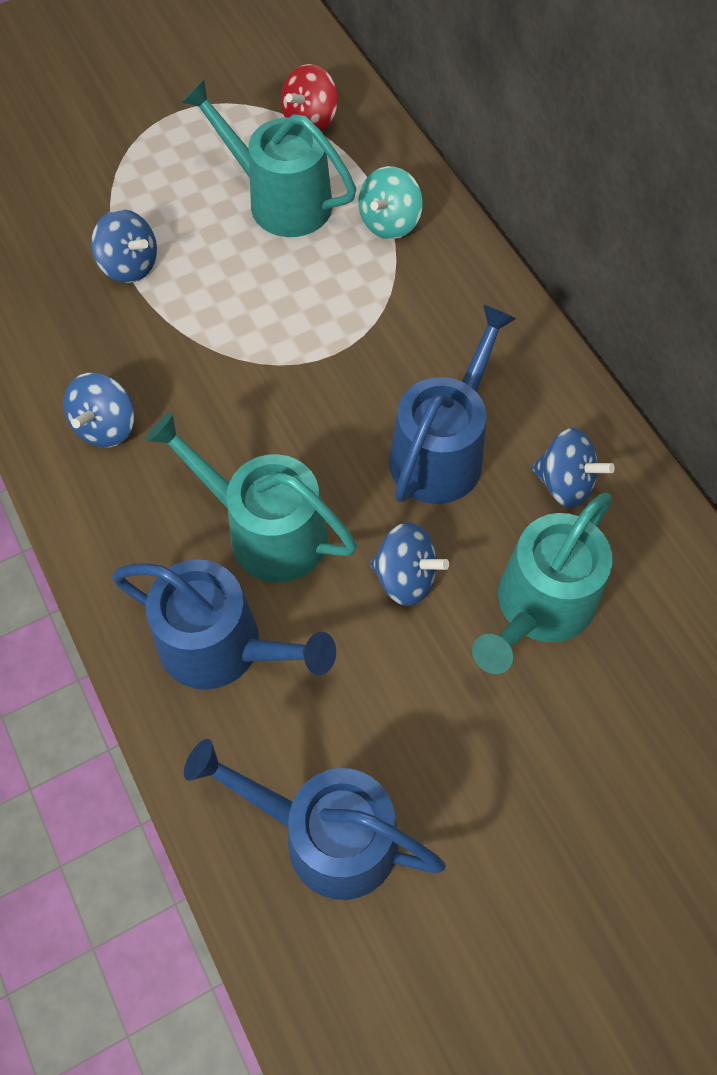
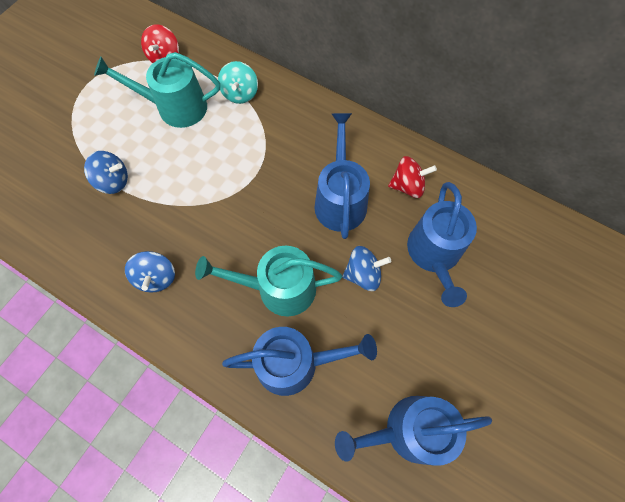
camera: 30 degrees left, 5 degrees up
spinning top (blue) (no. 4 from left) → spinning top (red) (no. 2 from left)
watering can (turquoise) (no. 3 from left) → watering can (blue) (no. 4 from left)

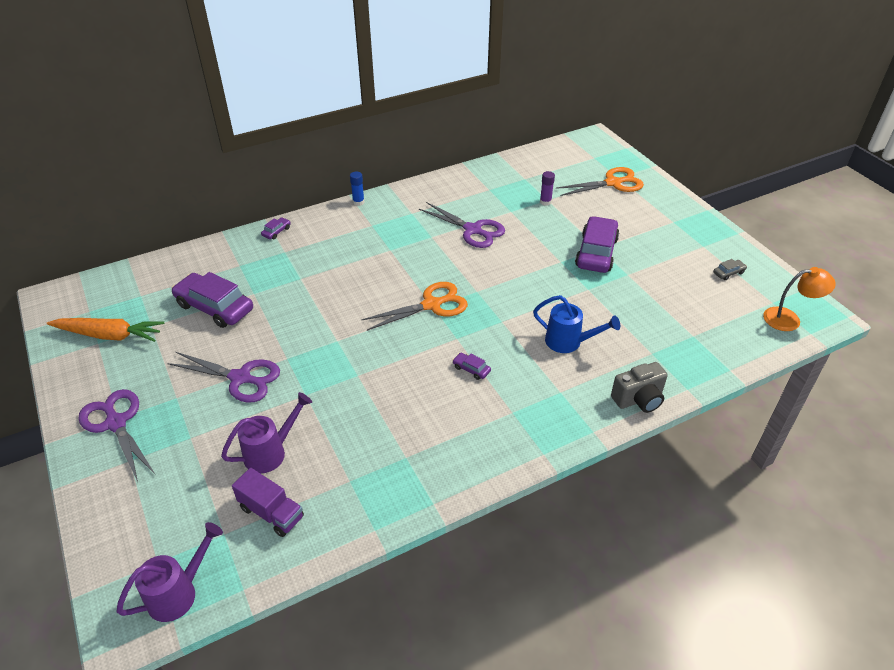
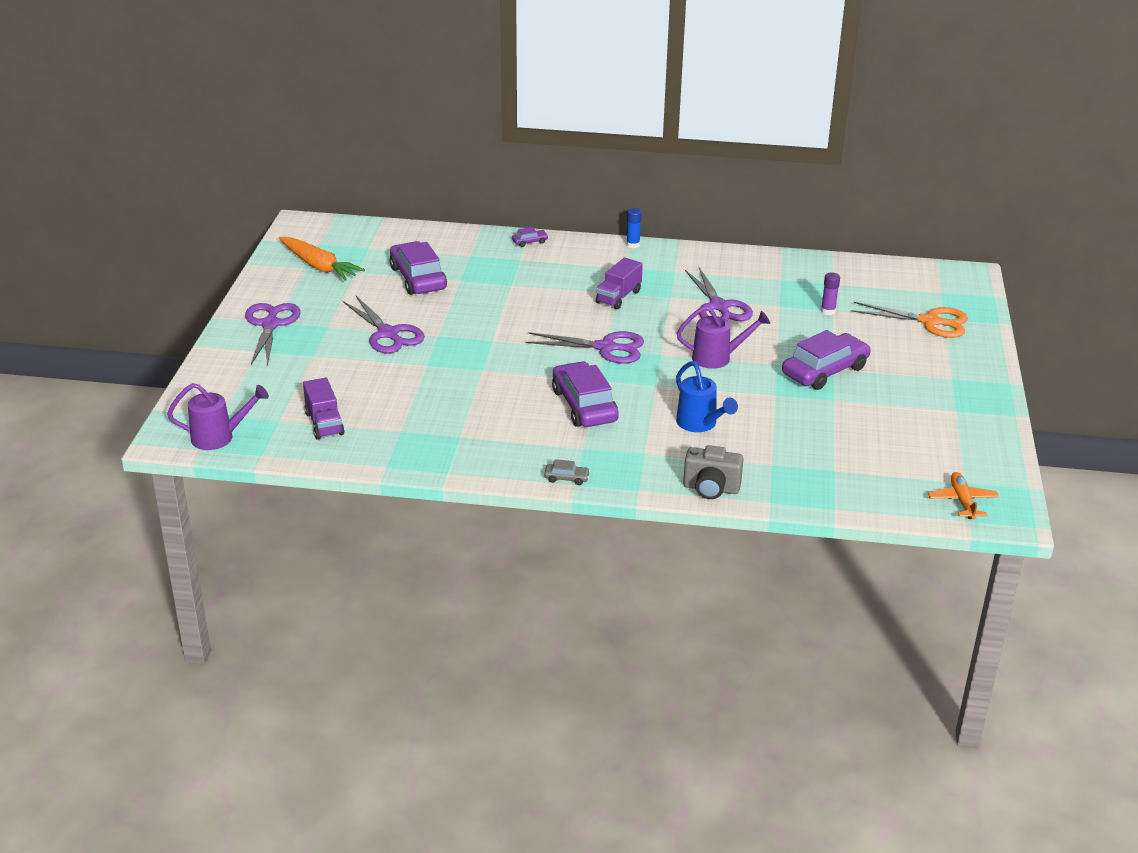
camera: 35 degrees right, 10 degrees down
car (grey), shifted
lamp (orange) → plane (orange)
scissors (orange) (no. 1 from left) → scissors (purple) (no. 3 from left)
car (purple) (no. 3 from left), x2.36
watering can (purple) (no. 2 from left), shifted
- → truck (purple) (no. 2 from left)

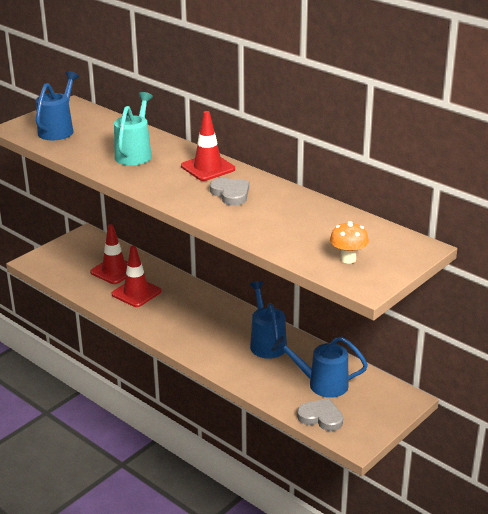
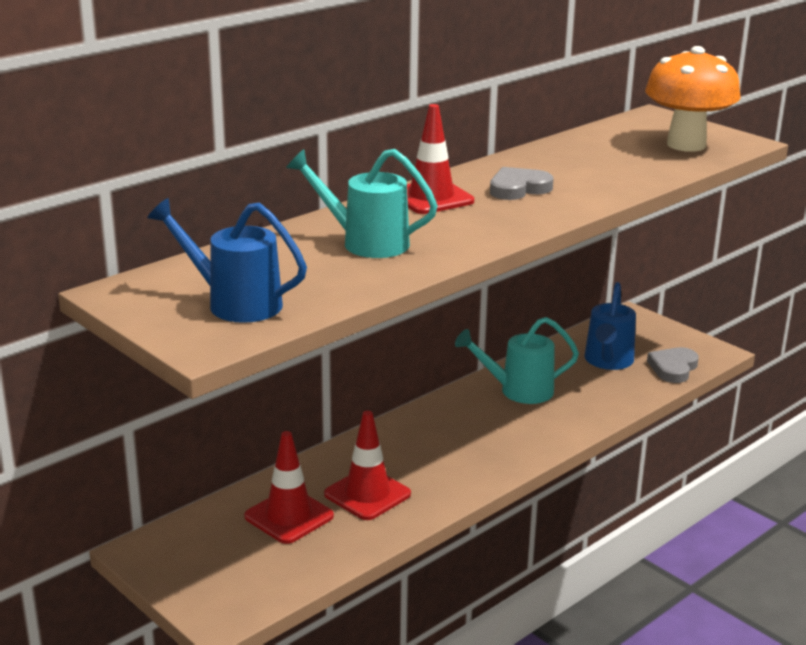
camera: 85 degrees left, 5 degrees down
mushroom (orange), x1.98
watering can (blue) (no. 2 from left) → watering can (turquoise) (no. 2 from left)

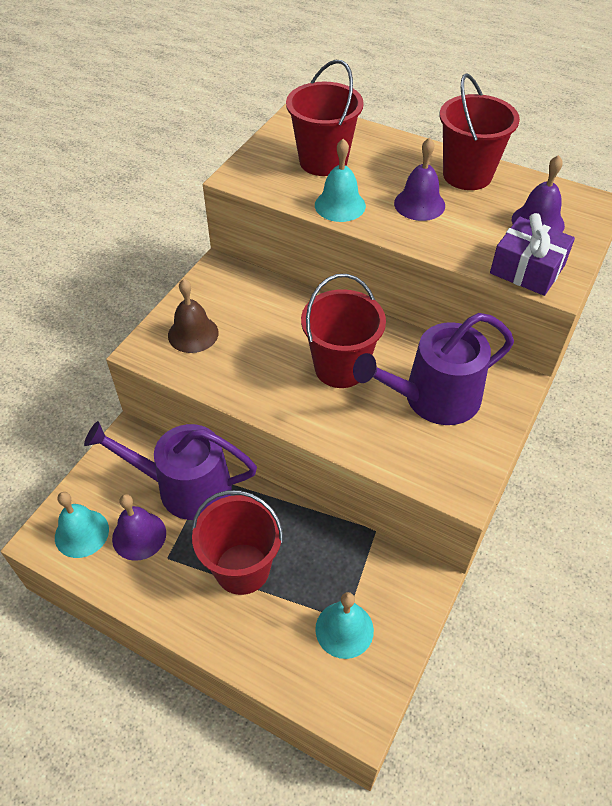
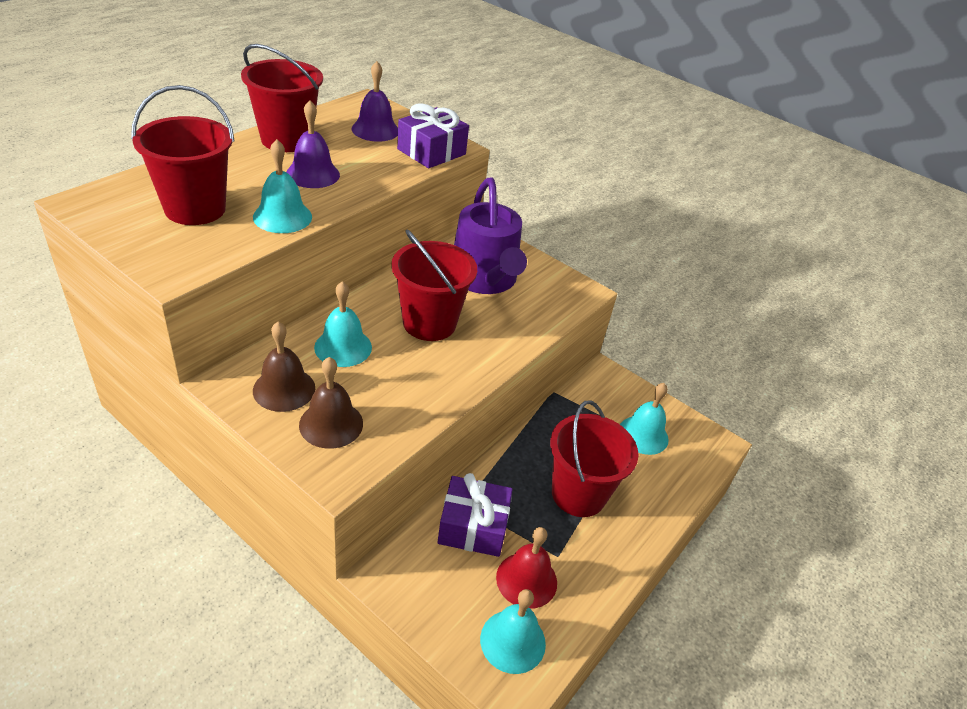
camera: 85 degrees left, 10 degrees down
watering can (purple) (no. 1 from left) → gift (purple) (no. 2 from left)
bell (purple) (no. 1 from left) → bell (red)
- → bell (turquoise) (no. 2 from left)
- → bell (brown) (no. 1 from left)

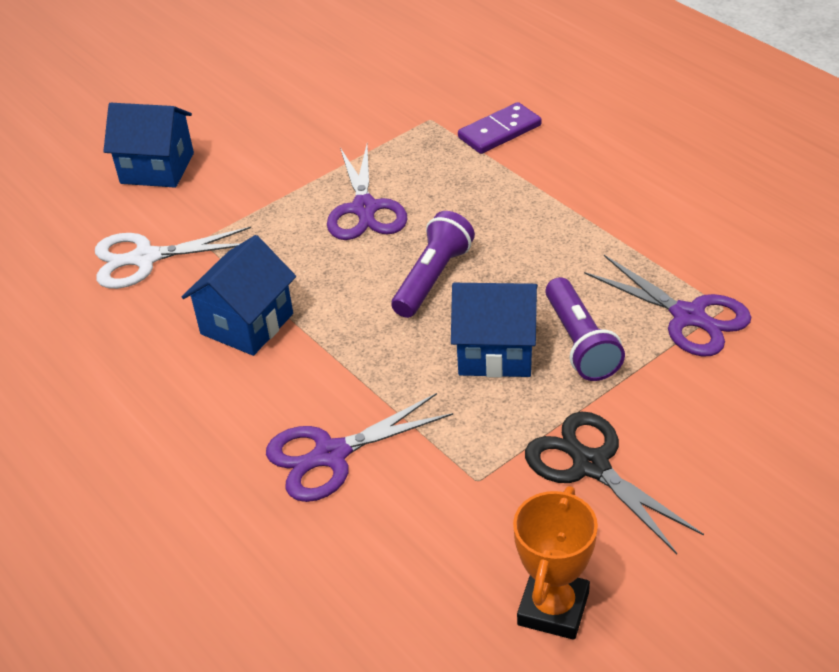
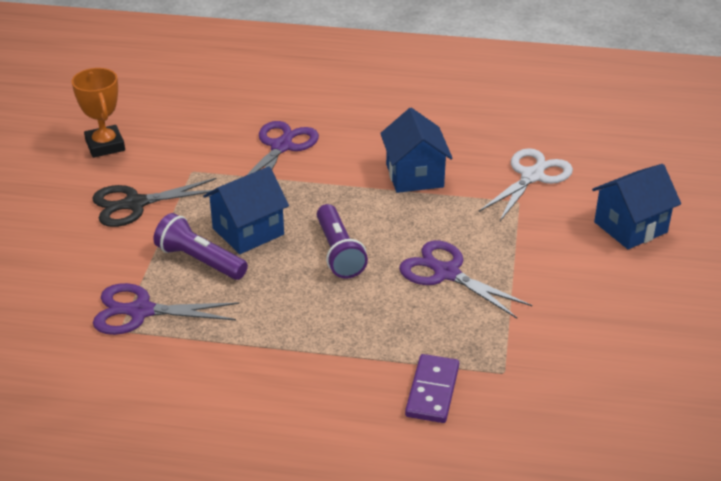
camera: 135 degrees right, 5 degrees down
scissors (black), 150 degrees clockwise

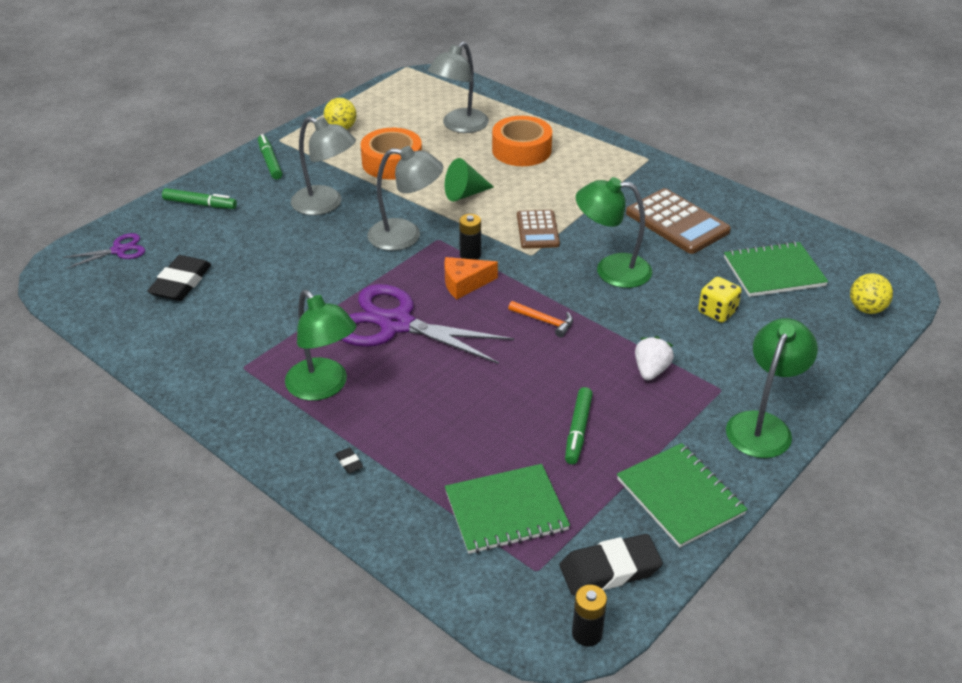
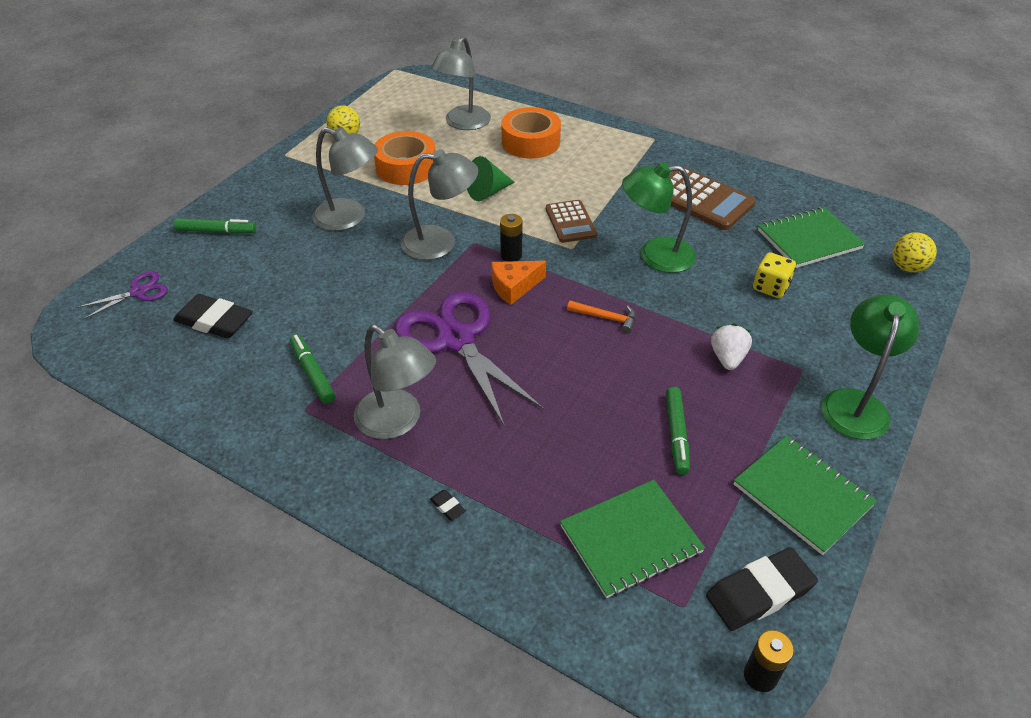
camera: 10 degrees left, 5 degrees up
marker (green) (no. 2 from left), shifted
eraser (black) (no. 1 from left), 75 degrees counterclockwise
scissors (purple) (no. 2 from left), 45 degrees clockwise
lamp (green) (no. 1 from left) → lamp (grey) (no. 2 from left)

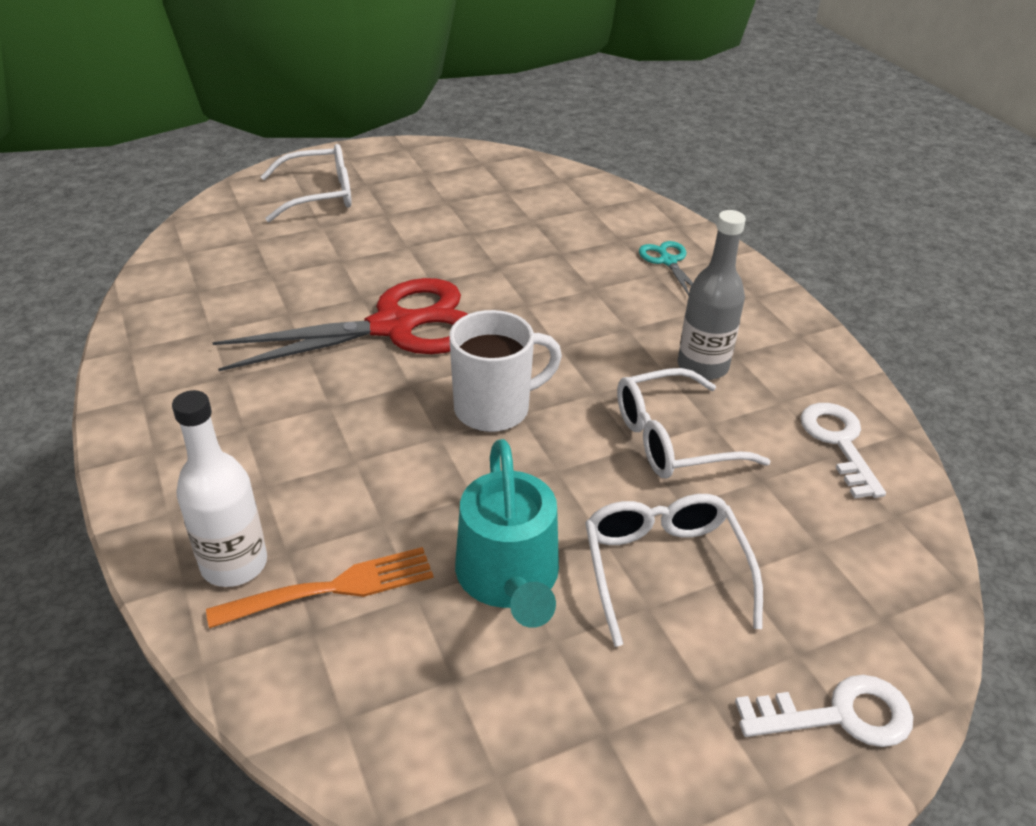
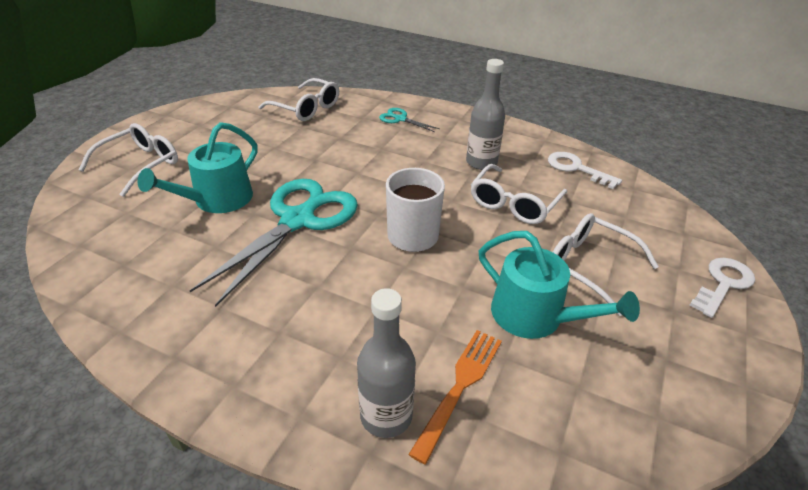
camera: 40 degrees left, 0 degrees up
scissors (red) → scissors (turquoise) (no. 1 from left)
bottle (white) → bottle (grey) (no. 1 from left)
- → glasses (white) (no. 2 from left)
- → watering can (turquoise) (no. 1 from left)

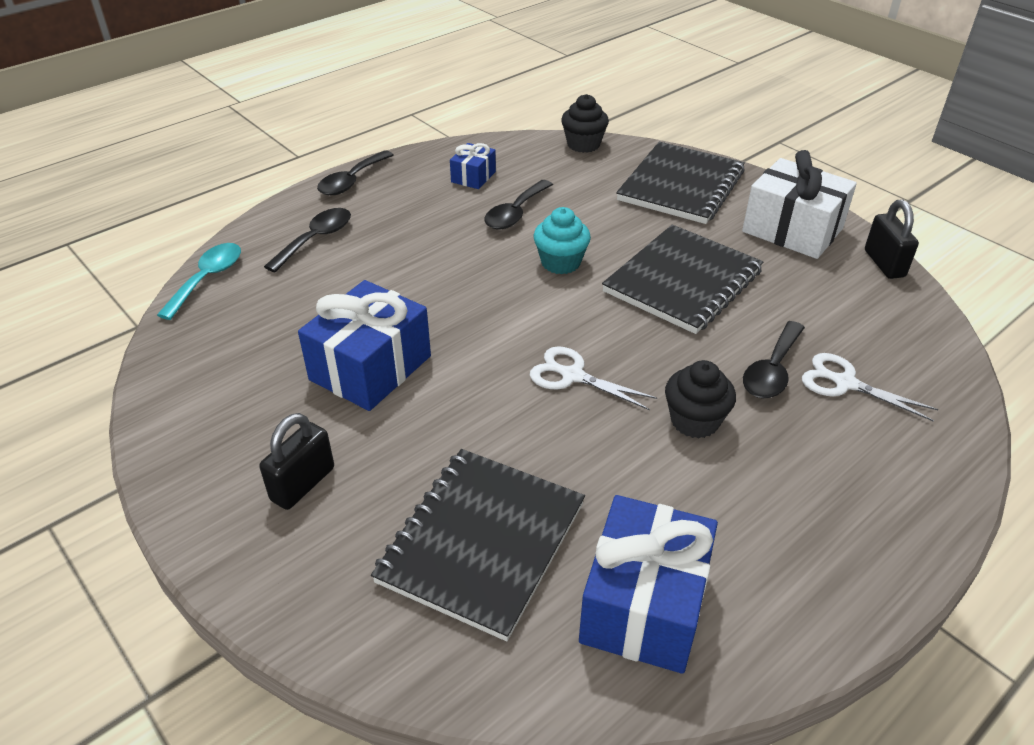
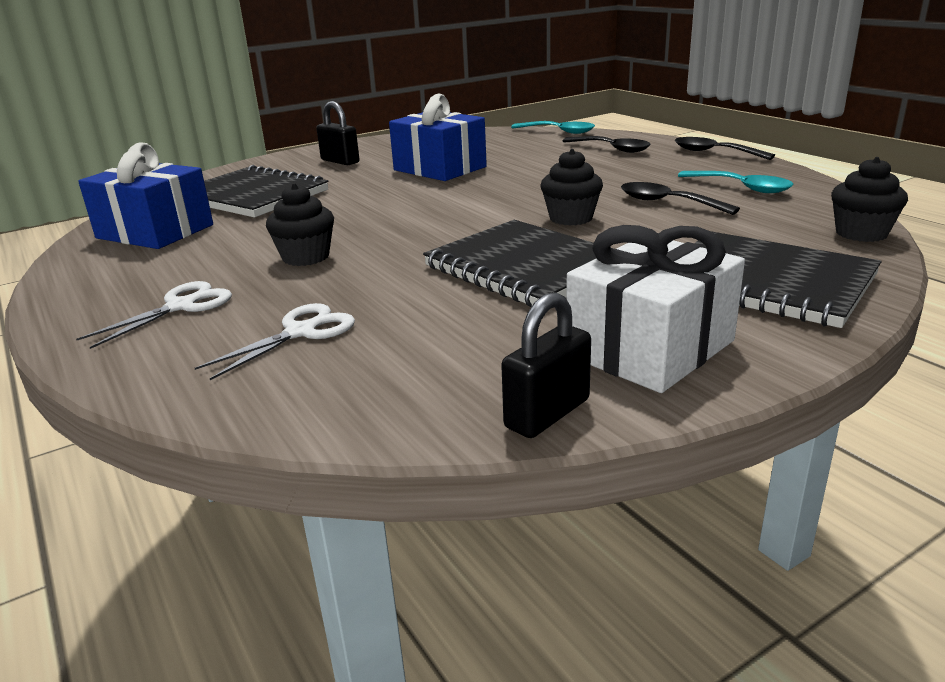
camera: 100 degrees right, 15 degrees down
gift (blue) (no. 2 from left) → spoon (turquoise) (no. 2 from left)
padlock (black) (no. 2 from left), 45 degrees counterclockwise
cupcake (turquoise) → cupcake (black) (no. 2 from left)
spoon (black) (no. 4 from left) → -
scissors (white) (no. 1 from left), shifted

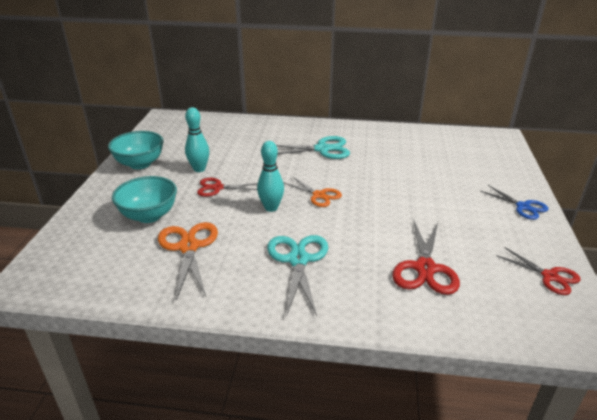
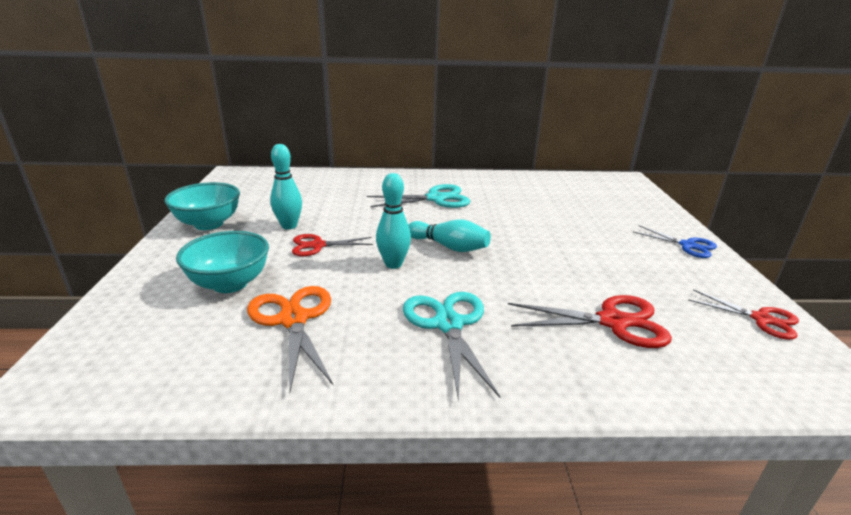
camera: 10 degrees left, 5 degrees down
scissors (orange) (no. 2 from left) → bowling pin (turquoise) (no. 3 from left)
scissors (red) (no. 2 from left), 90 degrees counterclockwise

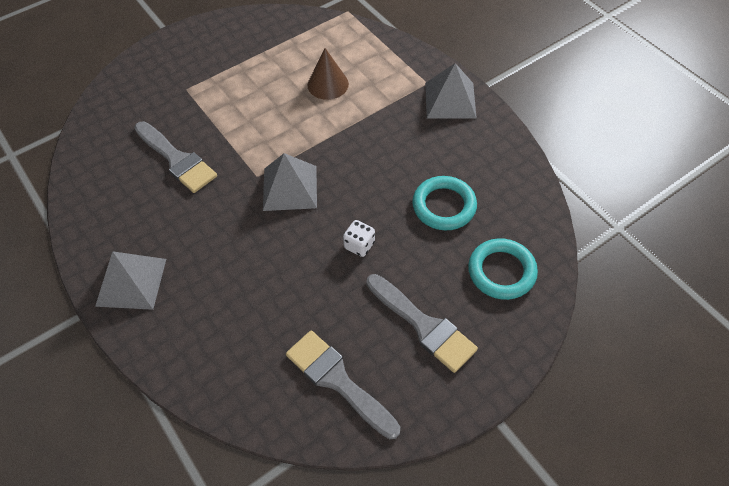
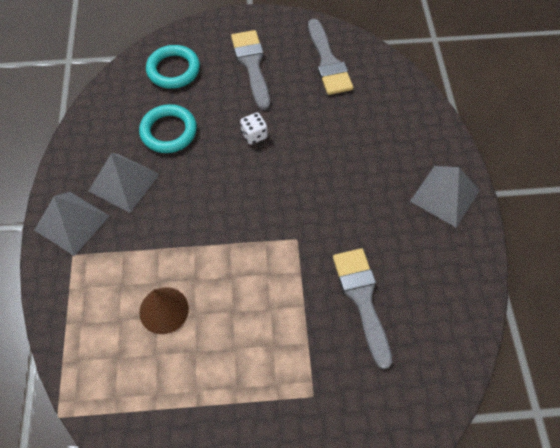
camera: 150 degrees left, 5 degrees up
pyramid (grey) (no. 2 from left), shifted

